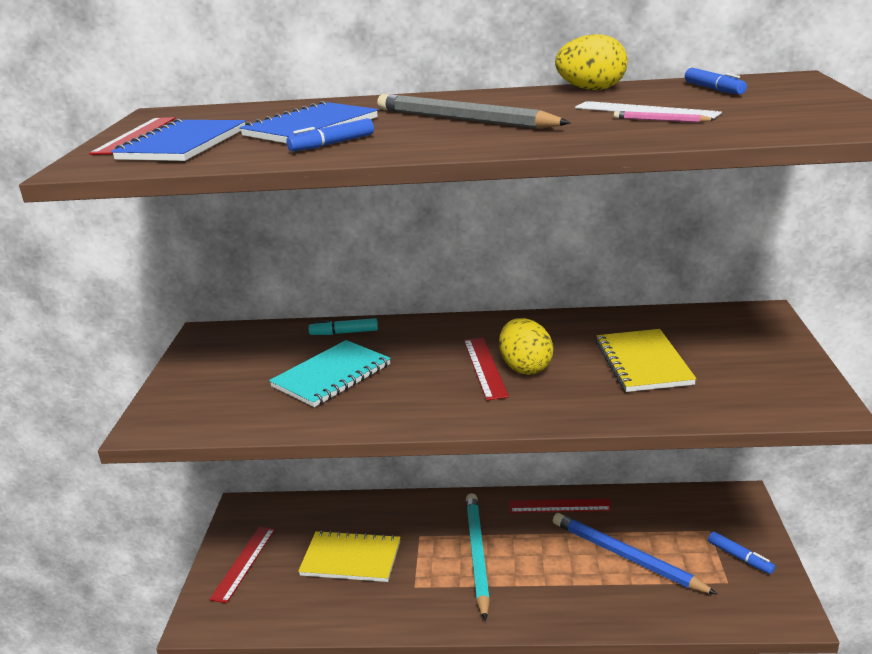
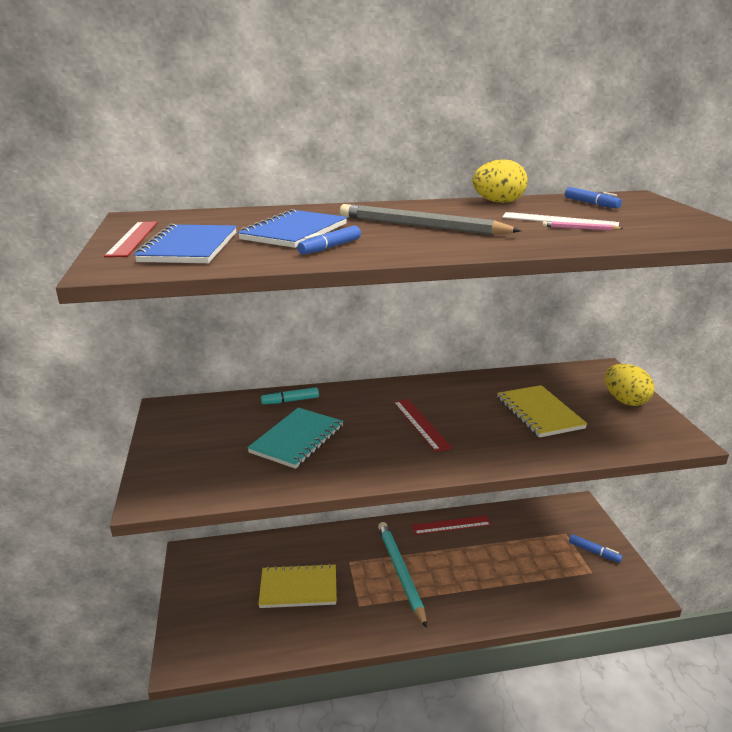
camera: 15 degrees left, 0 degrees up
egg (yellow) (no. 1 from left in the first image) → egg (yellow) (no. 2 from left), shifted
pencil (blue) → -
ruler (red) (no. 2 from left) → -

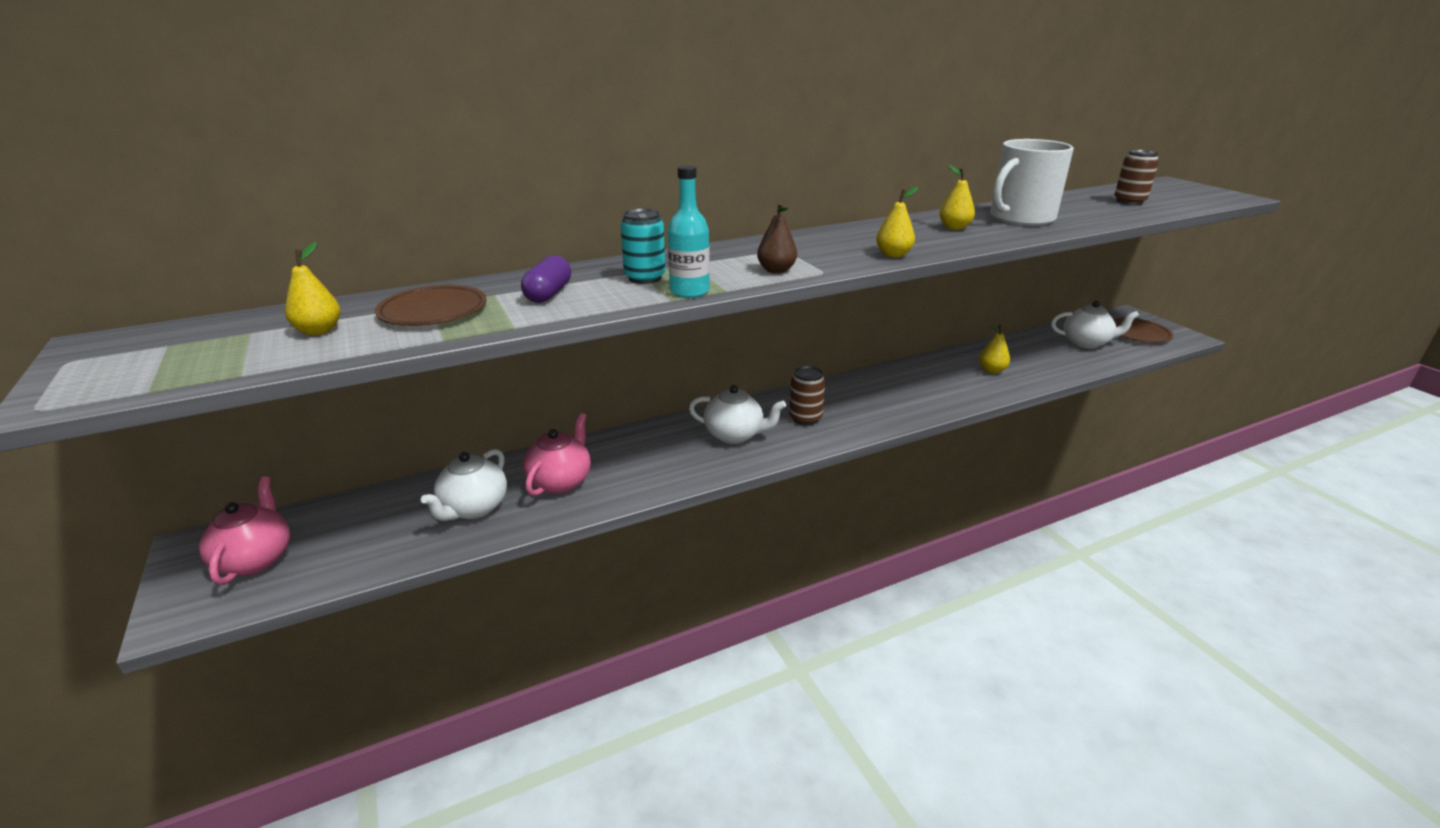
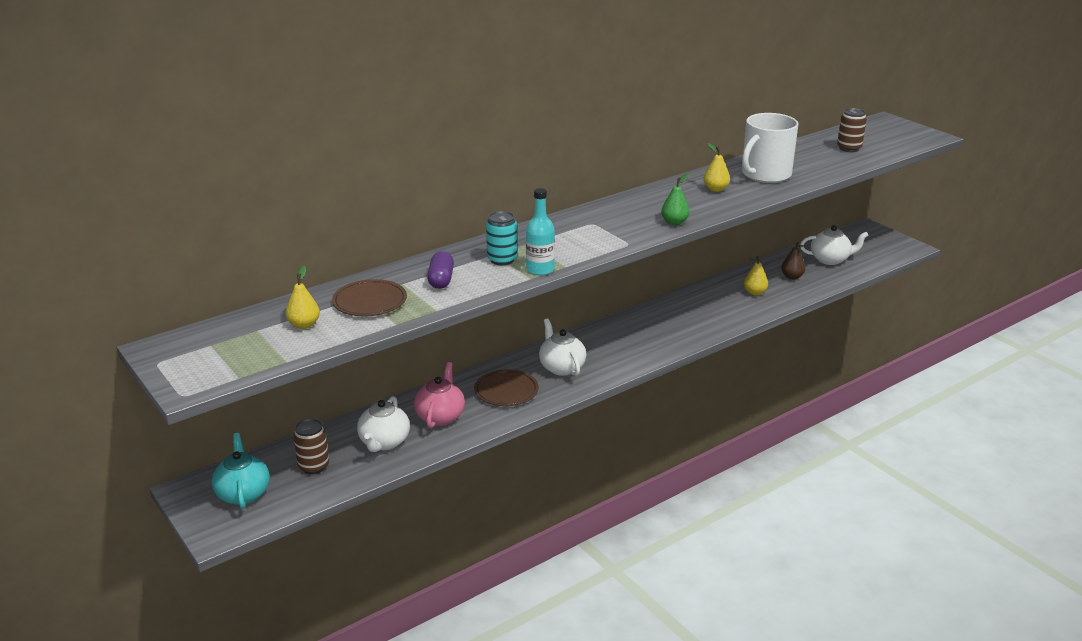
camera: 10 degrees left, 0 degrees up
pear (yellow) (no. 2 from left) → pear (green)
pear (brown), shifted
plate (brown) (no. 2 from left), shifted
can (brown) (no. 1 from left), shifted
teapot (white) (no. 2 from left), 120 degrees counterclockwise
teapot (pink) (no. 1 from left) → teapot (turquoise)

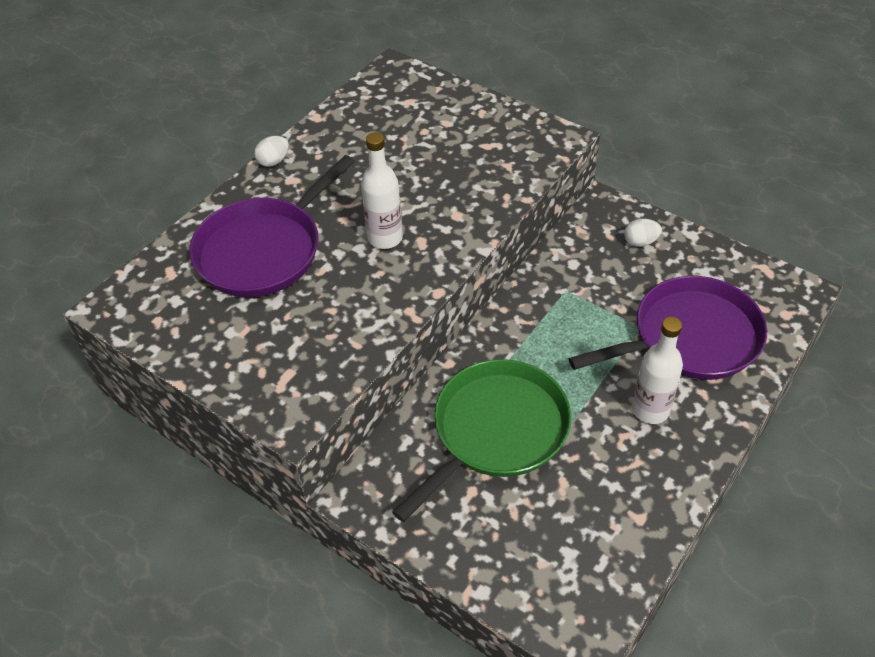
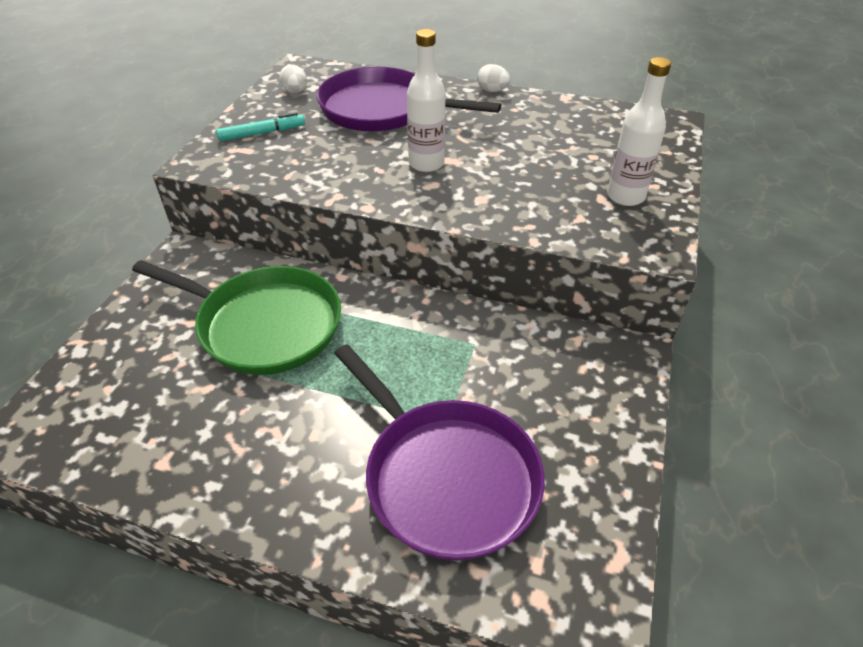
camera: 70 degrees right, 5 degrees down
egg (white) (no. 2 from left in the first image) → egg (white) (no. 1 from left), shifted
bottle (white) (no. 2 from left), shifted
- → marker (turquoise)

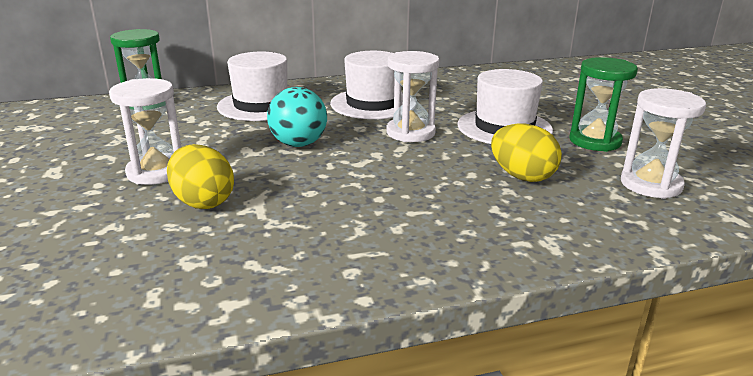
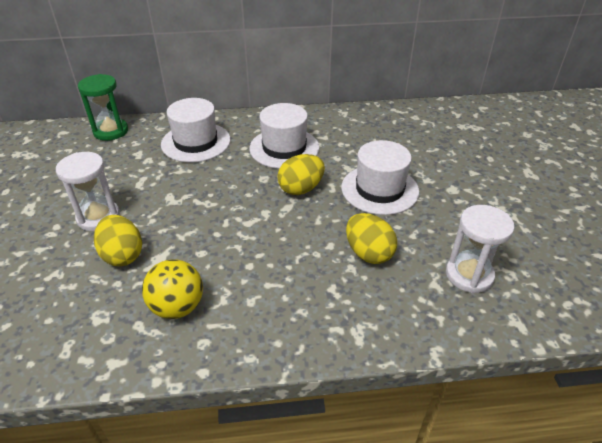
camera: 10 degrees right, 15 degrees up
hourglass (white) (no. 2 from left) → egg (yellow) (no. 2 from left)
hourglass (green) (no. 2 from left) → -
ball (turquoise) → -
- → ball (yellow)

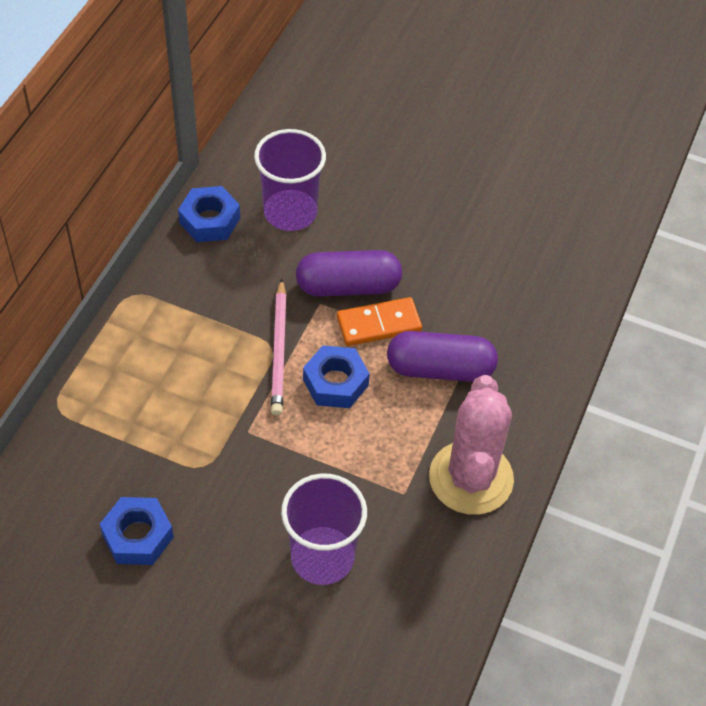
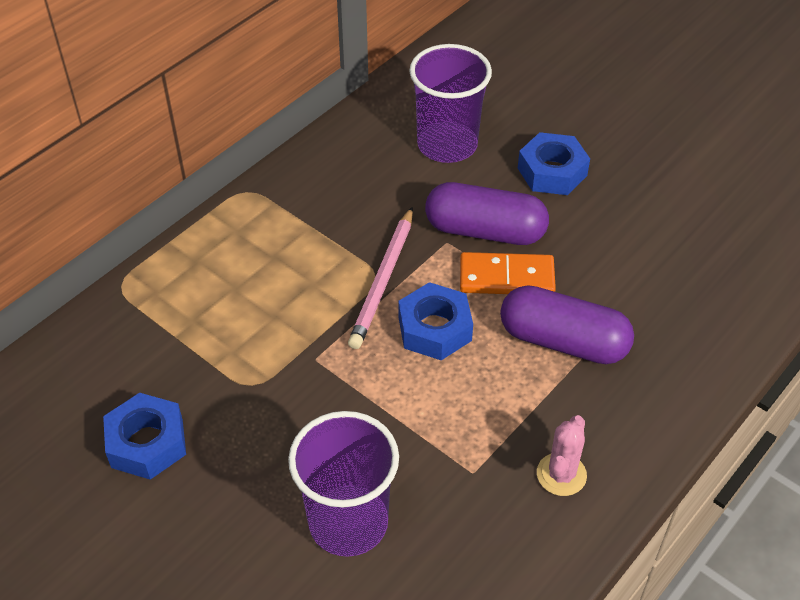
camera: 20 degrees right, 5 degrees down
nut (blue) (no. 2 from left in the first image) → nut (blue) (no. 3 from left), shifted
cactus (pink), x0.47

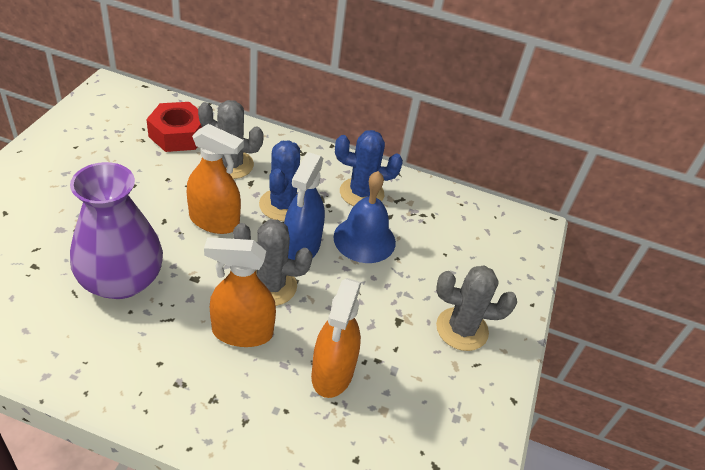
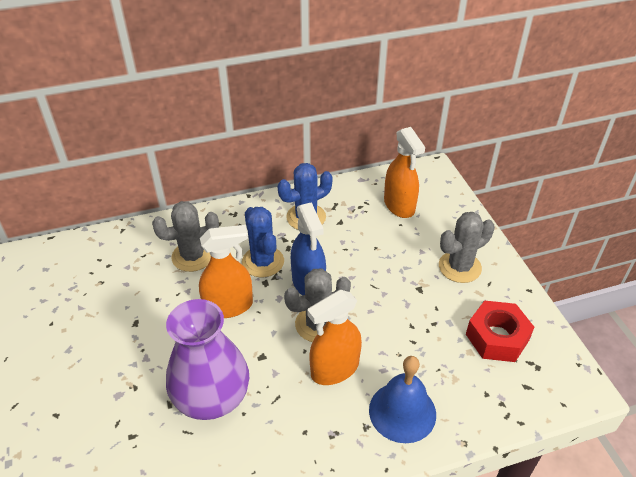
camera: 30 degrees left, 0 degrees up
nut (red), shifted
bell (blue), shifted
spray bottle (orange) (no. 3 from left), shifted

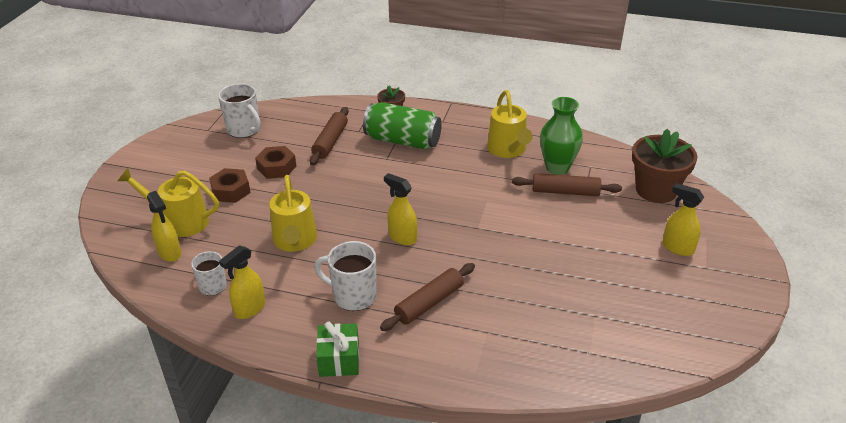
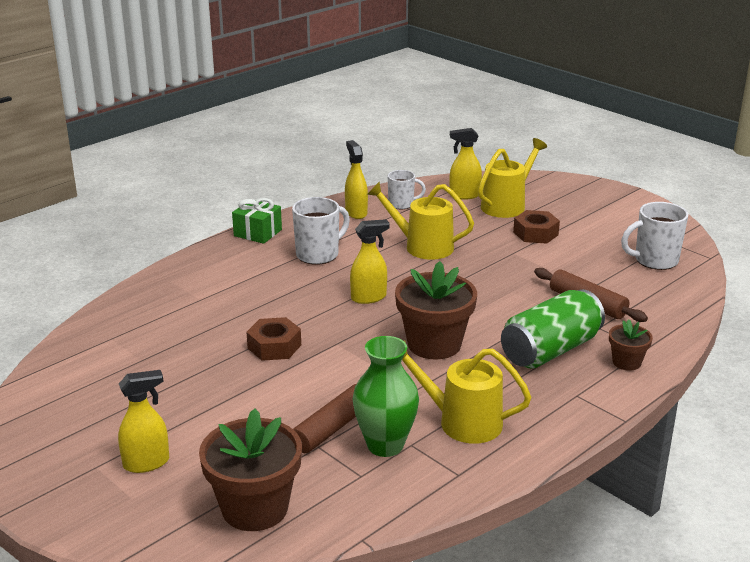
camera: 120 degrees right, 10 degrees down
nut (brown) (no. 2 from left in the first image) → nut (brown) (no. 1 from left), shifted
rolling pin (brown) (no. 2 from left) → -
- → flower pot (brown) (no. 2 from left)

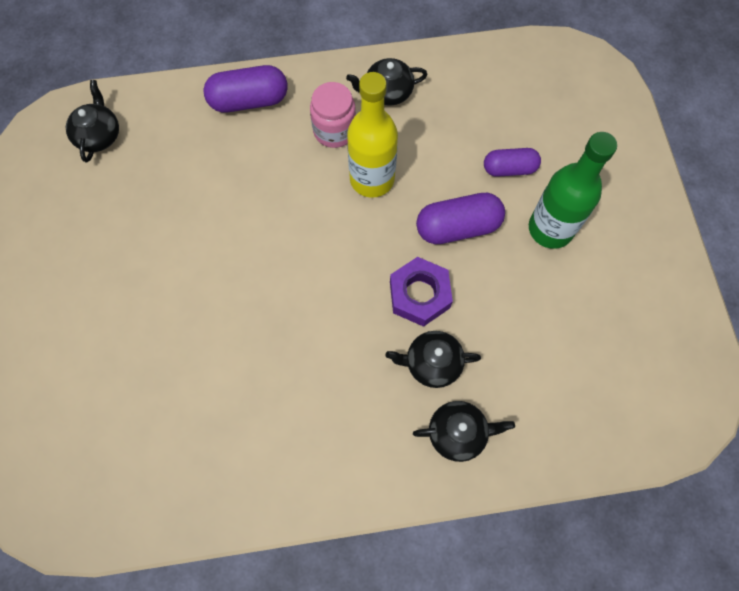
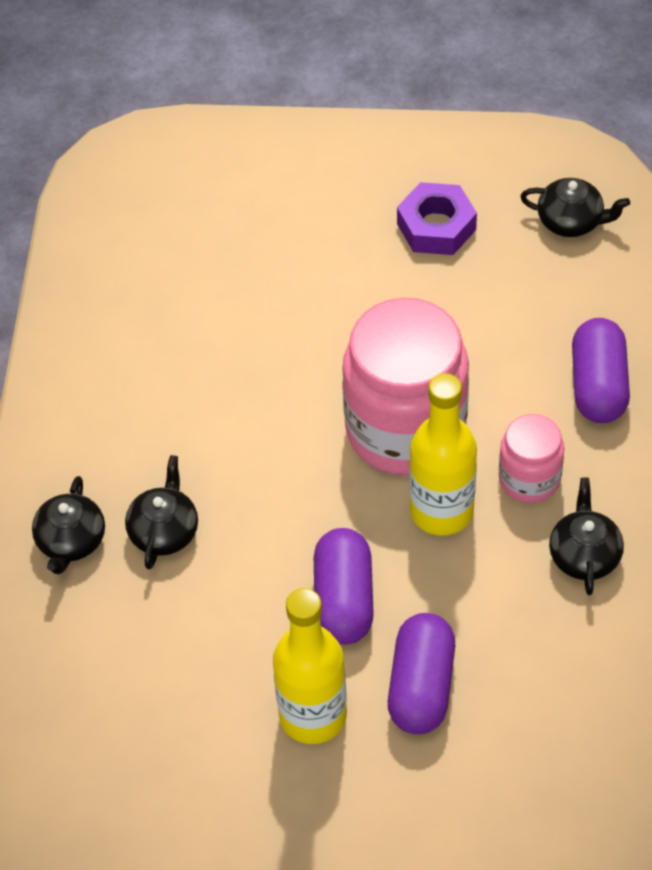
camera: 105 degrees right, 15 degrees down
bottle (green) → bottle (yellow) (no. 1 from left)
capsule (purple) (no. 3 from left in the first image) → capsule (purple) (no. 2 from left), x1.51
nut (purple), shifted
- → jar (pink) (no. 1 from left)

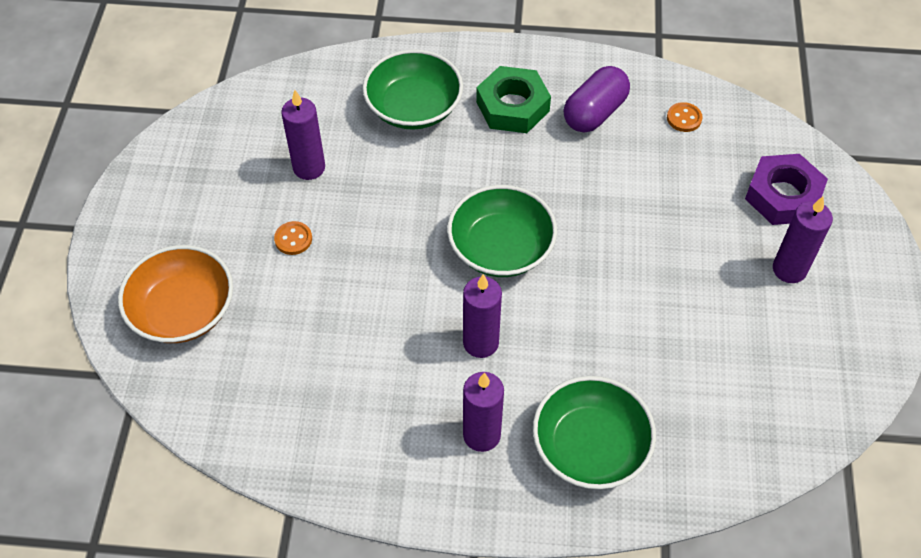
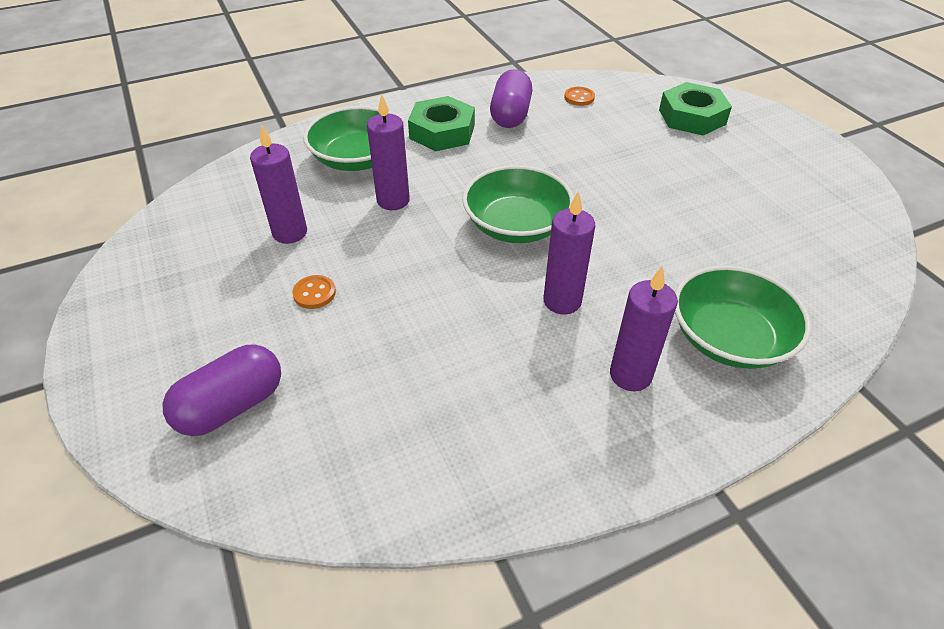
camera: 30 degrees left, 10 degrees down
nut (purple) → nut (green) (no. 2 from left)
candle (purple) (no. 4 from left in the first image) → candle (purple) (no. 2 from left), shifted
bowl (orange) → capsule (purple) (no. 1 from left)

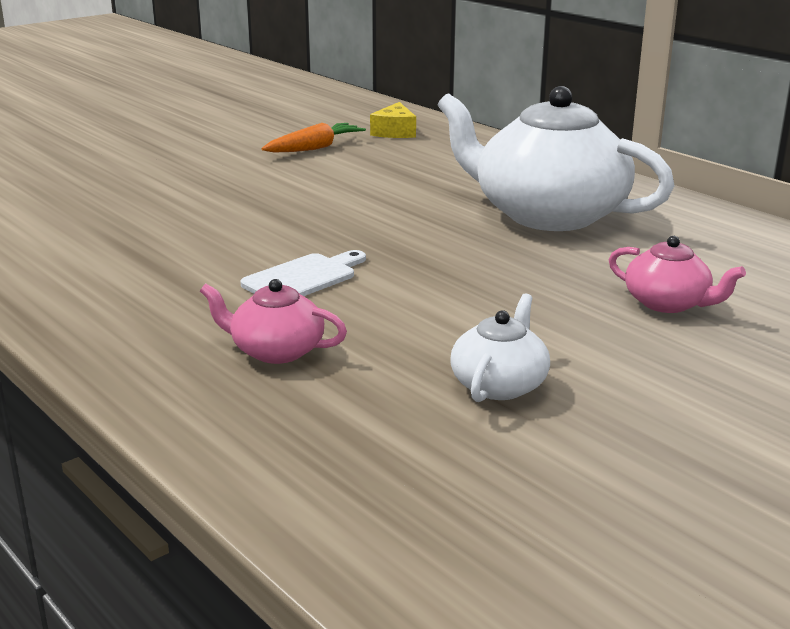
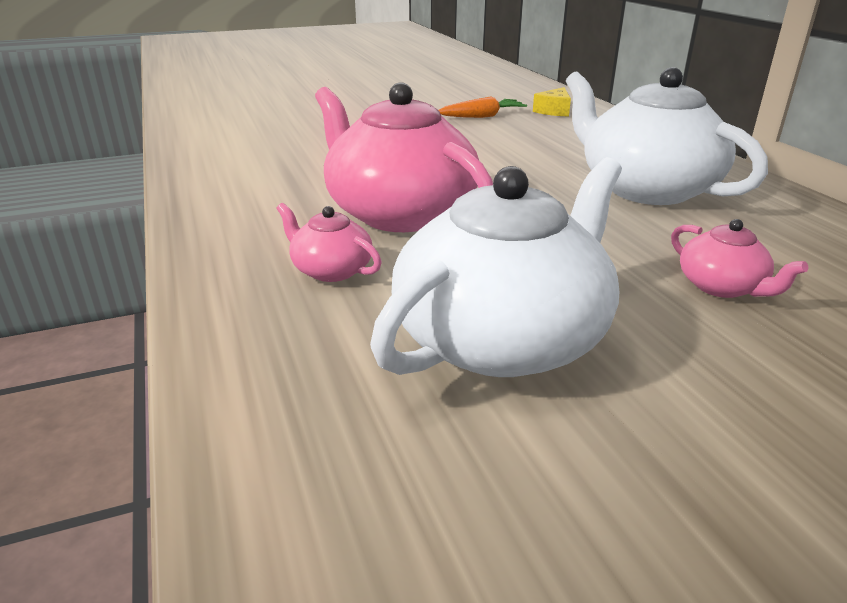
camera: 20 degrees right, 5 degrees up
cutting board (white) → teapot (pink) (no. 2 from left)
teapot (white) (no. 1 from left), x2.19

